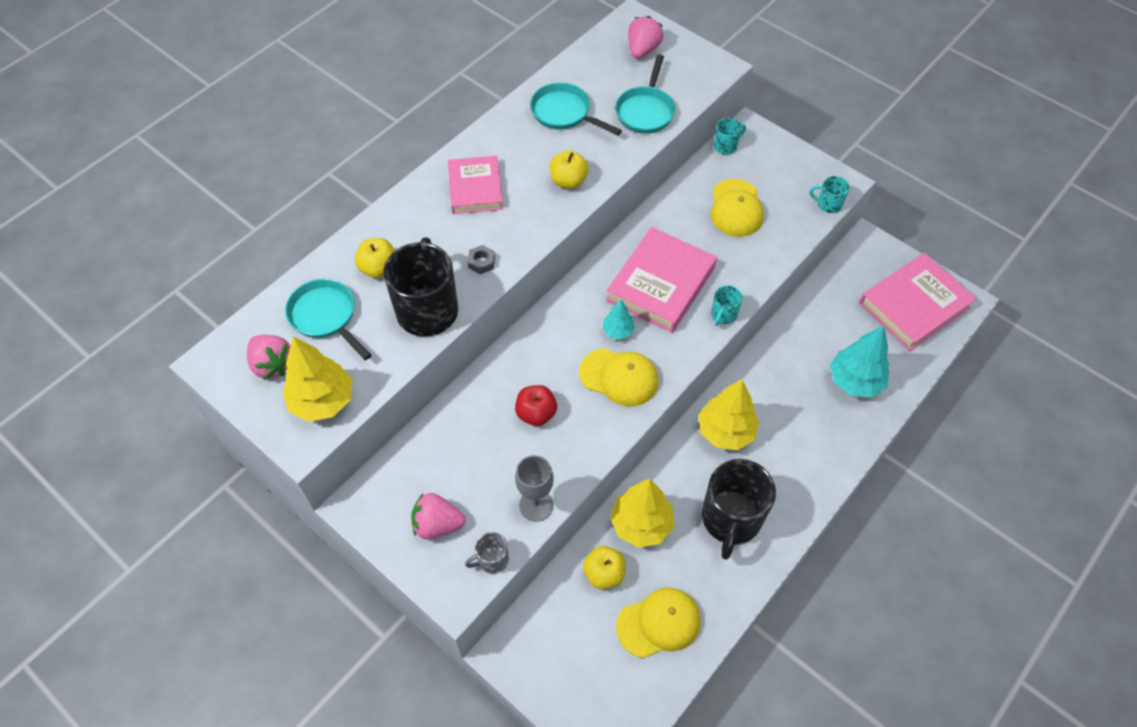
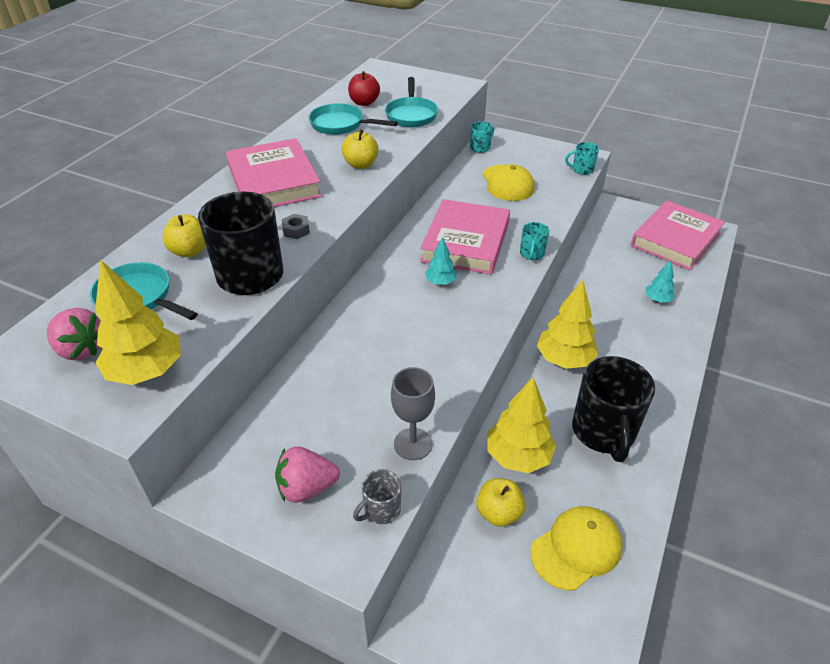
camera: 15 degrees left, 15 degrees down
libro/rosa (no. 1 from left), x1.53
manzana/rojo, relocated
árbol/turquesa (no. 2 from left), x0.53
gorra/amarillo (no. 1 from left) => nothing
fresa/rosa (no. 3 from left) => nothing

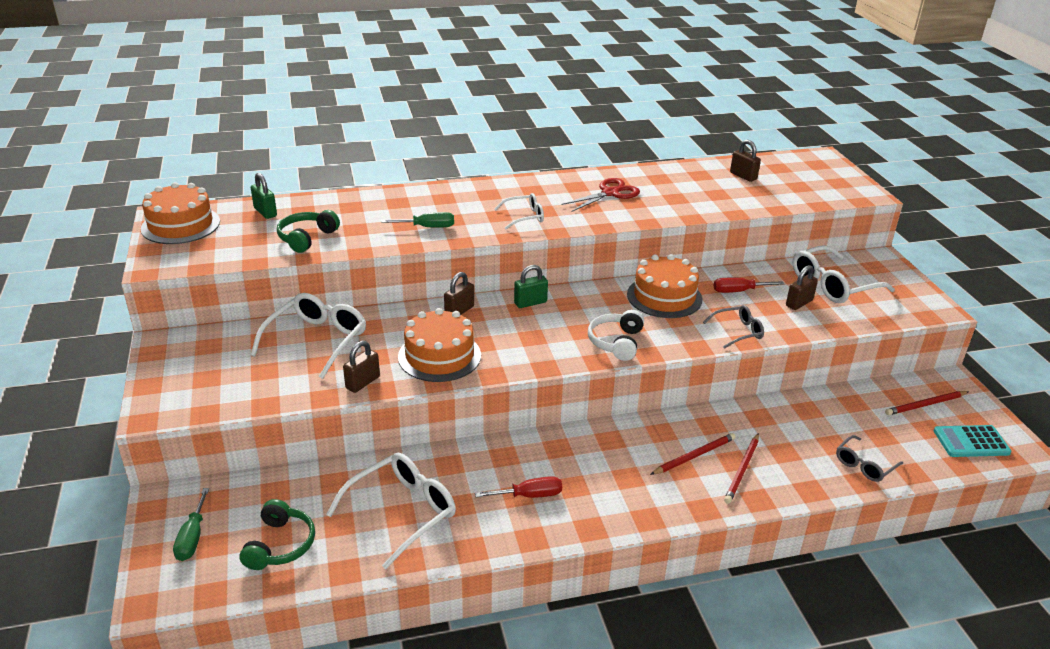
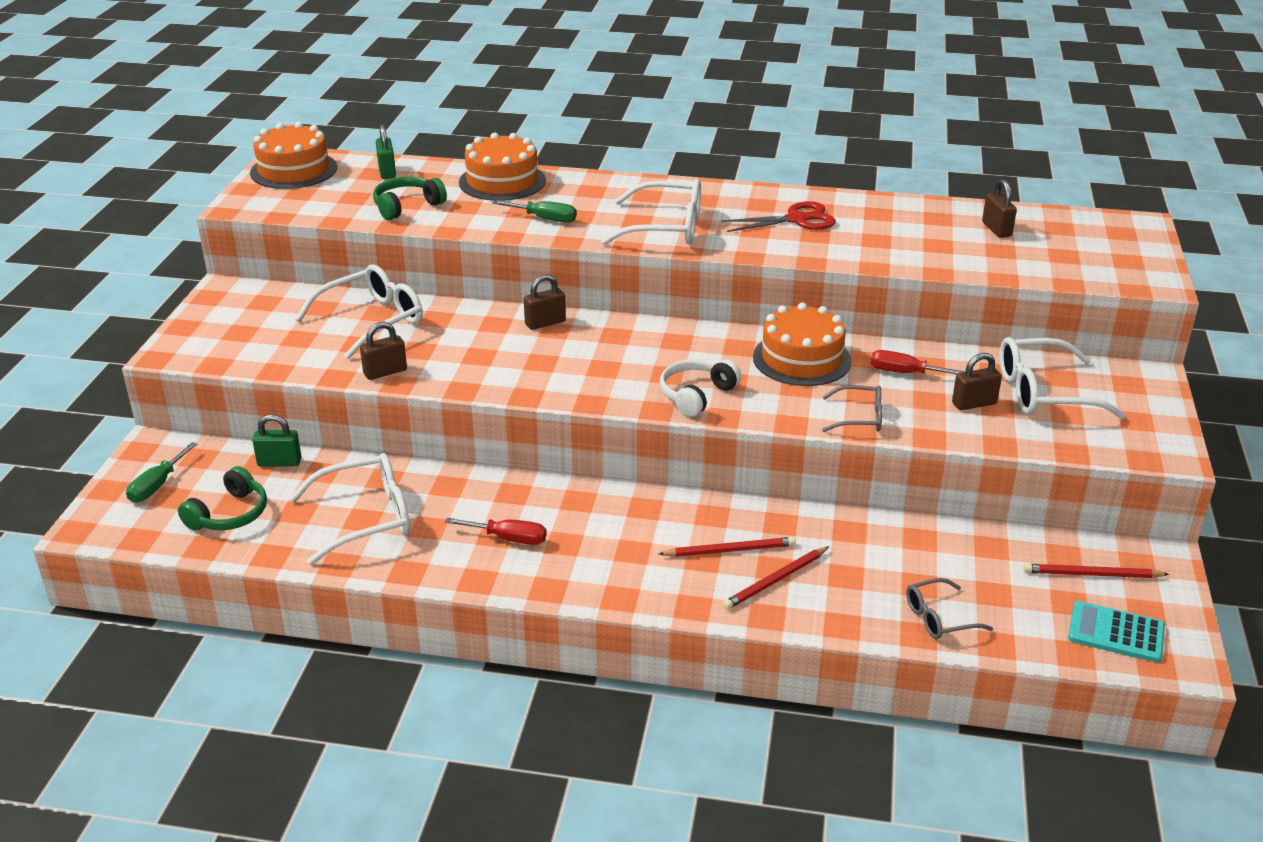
camera: 25 degrees right, 0 degrees up
candado/verde (no. 2 from left in the first image) => candado/verde (no. 1 from left), relocated
tarta/naranja (no. 2 from left), relocated
gafas/blanco (no. 3 from left), x1.76

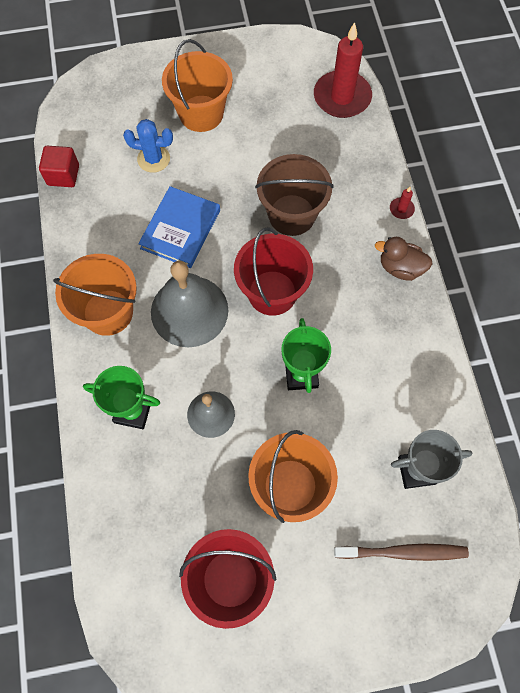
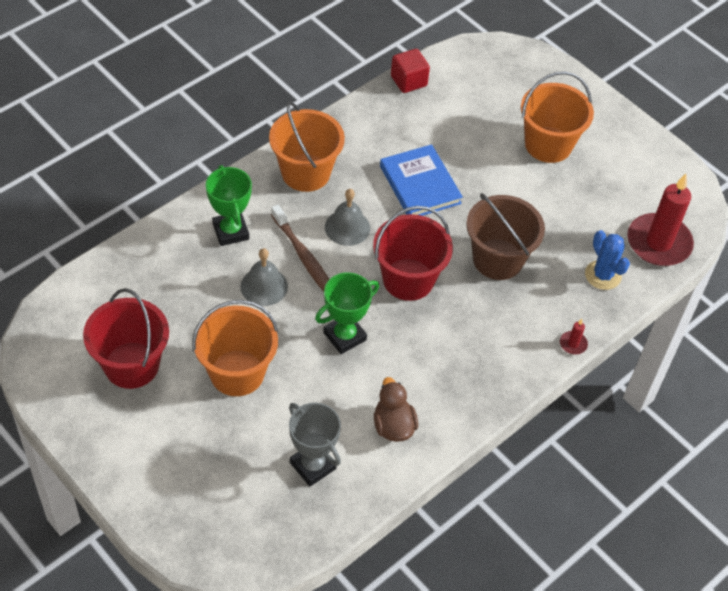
camera: 55 degrees right, 15 degrees down
cepillo de dientes/marrón, relocated
campana/gris (no. 1 from left in the first image) => campana/gris (no. 2 from left), x0.58
pato/marrón, relocated
libro/azul, 75 degrees clockwise
cactus/azul, relocated

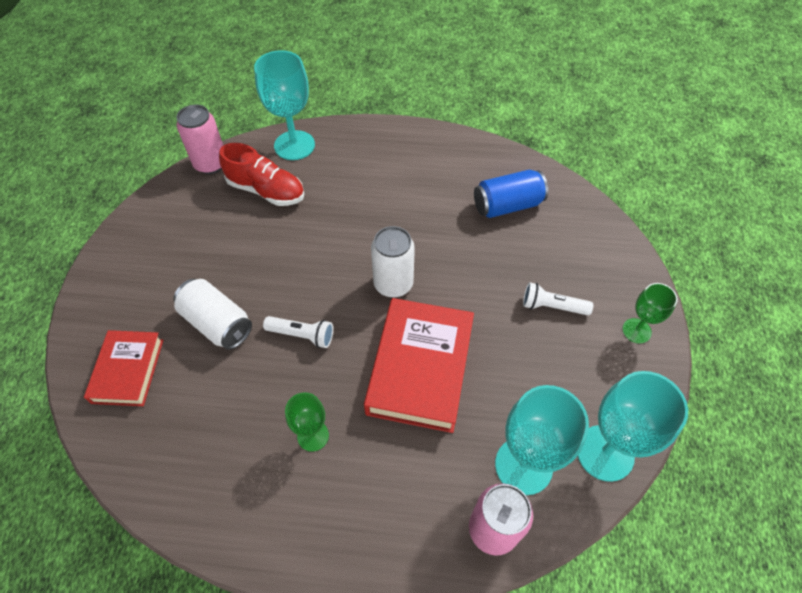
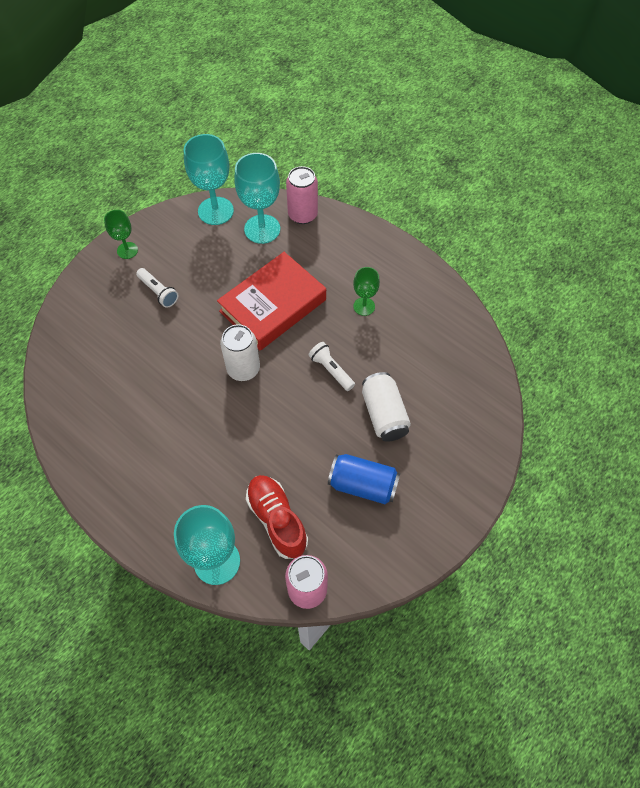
camera: 145 degrees left, 5 degrees up
lata/azul, relocated
libro/rojo (no. 1 from left) => nothing

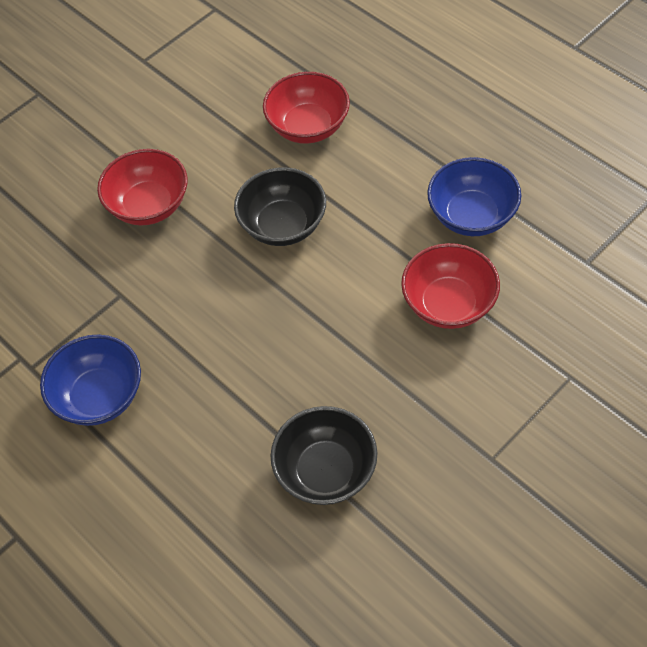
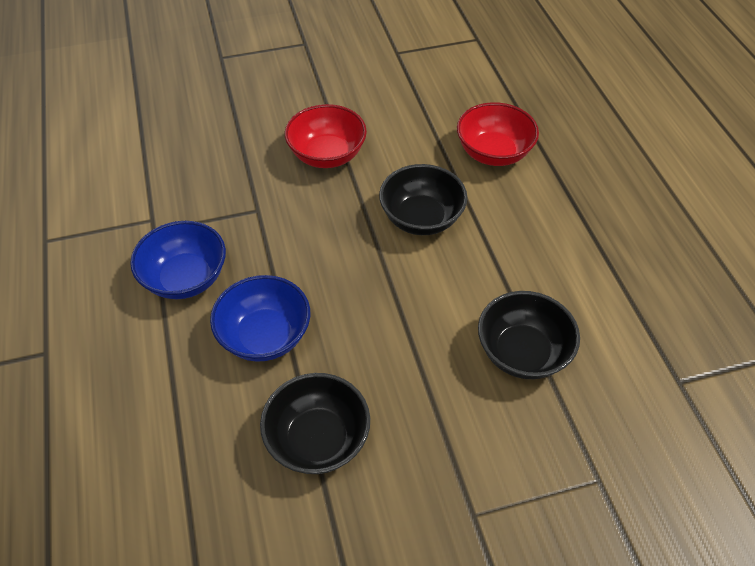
camera: 25 degrees right, 5 degrees down
cuenco/azul (no. 2 from left), relocated
cuenco/rojo (no. 3 from left) => cuenco/negro (no. 3 from left)

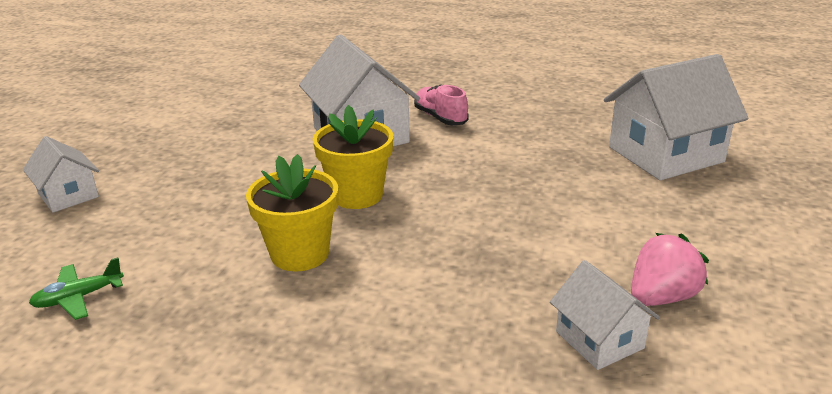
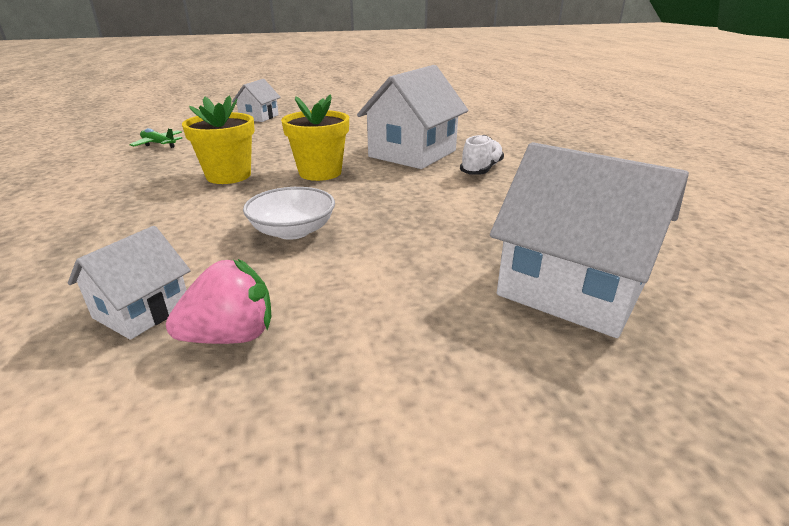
camera: 60 degrees right, 0 degrees up
fresa/rosa, 45 degrees counterclockwise
nothing => cuenco/blanco
zapato/rosa => zapato/blanco

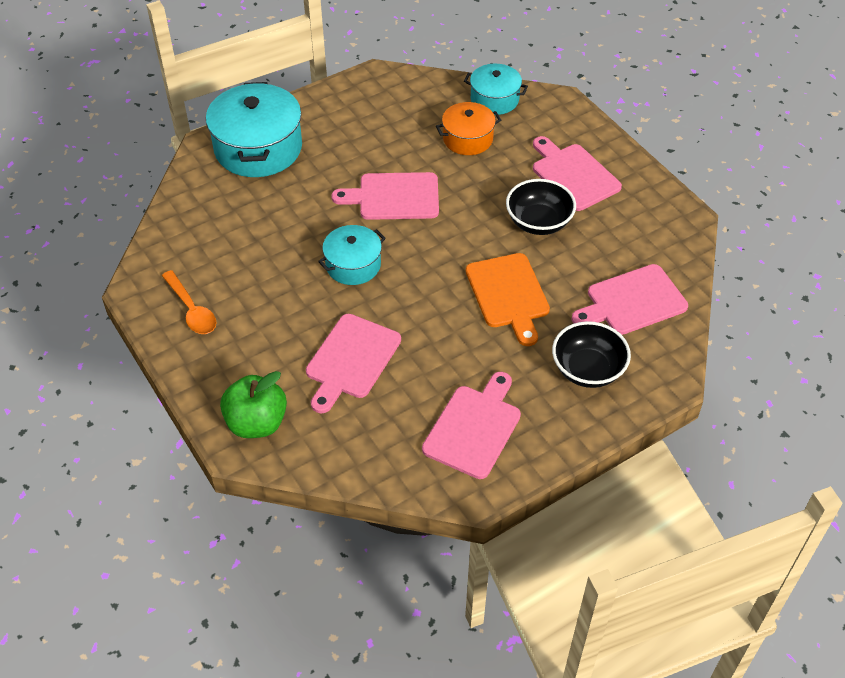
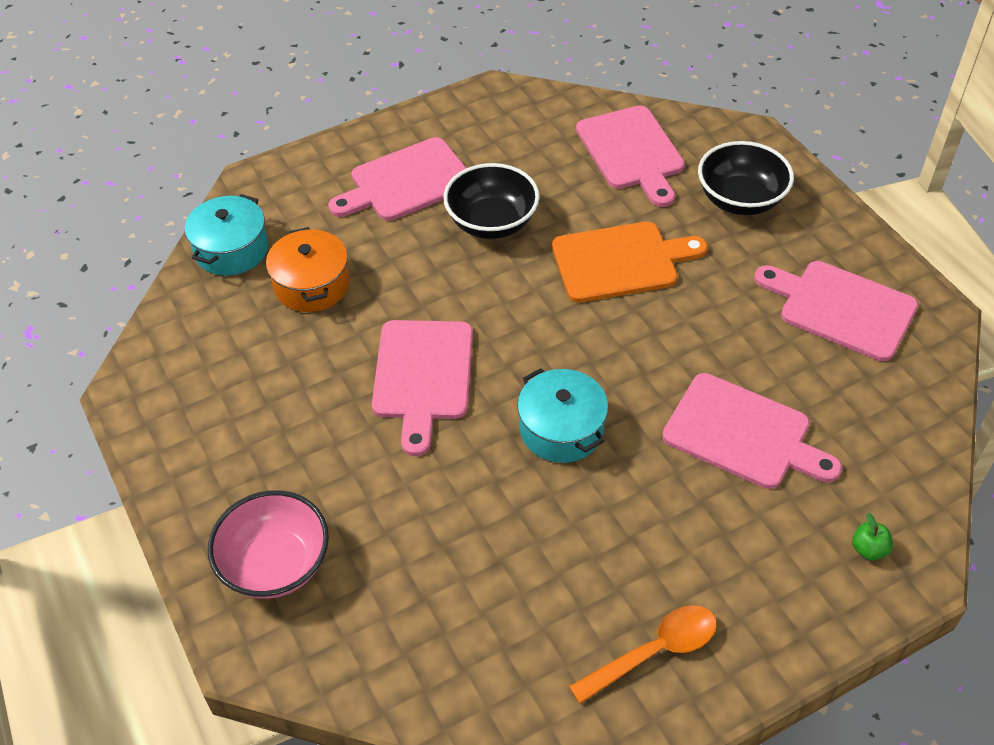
camera: 85 degrees left, 0 degrees up
olla/turquesa (no. 1 from left) => cuenco/rosa
manzana/verde, x0.41

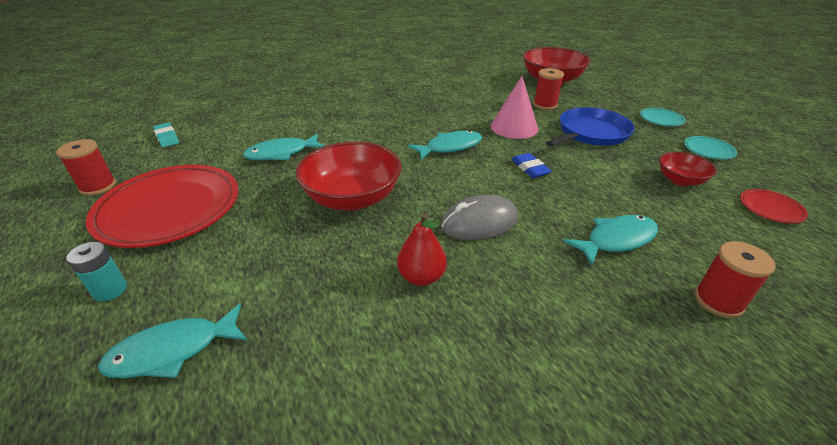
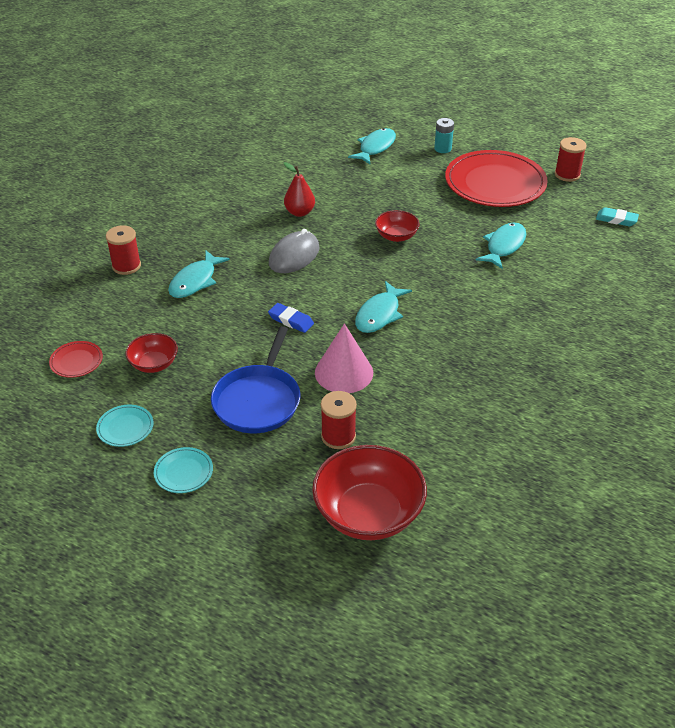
camera: 145 degrees right, 5 degrees up
cuenco/rojo (no. 1 from left in the first image) => cuenco/rojo (no. 3 from left), x0.54

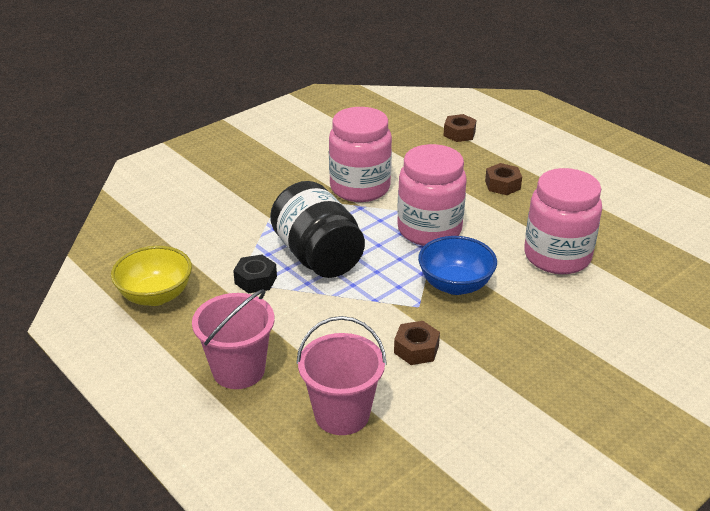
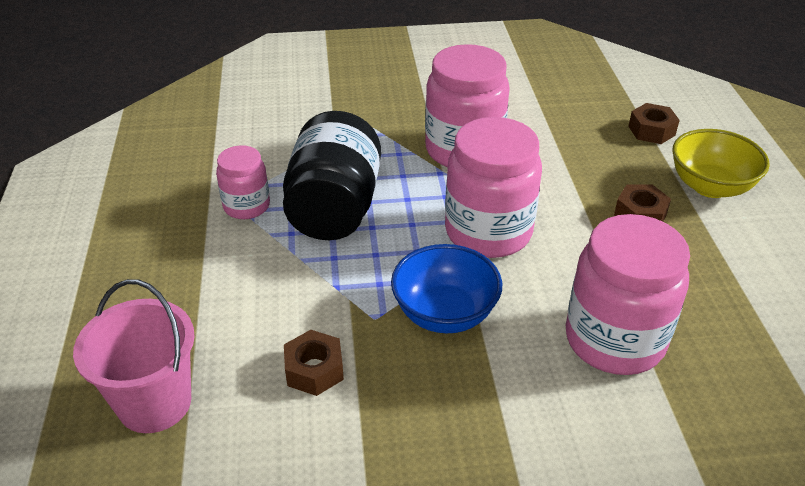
camera: 35 degrees right, 5 degrees up
tuerca/negro => tarro/rosa (no. 1 from left)
cuenco/amarillo, relocated
balde/rosa (no. 1 from left) => nothing

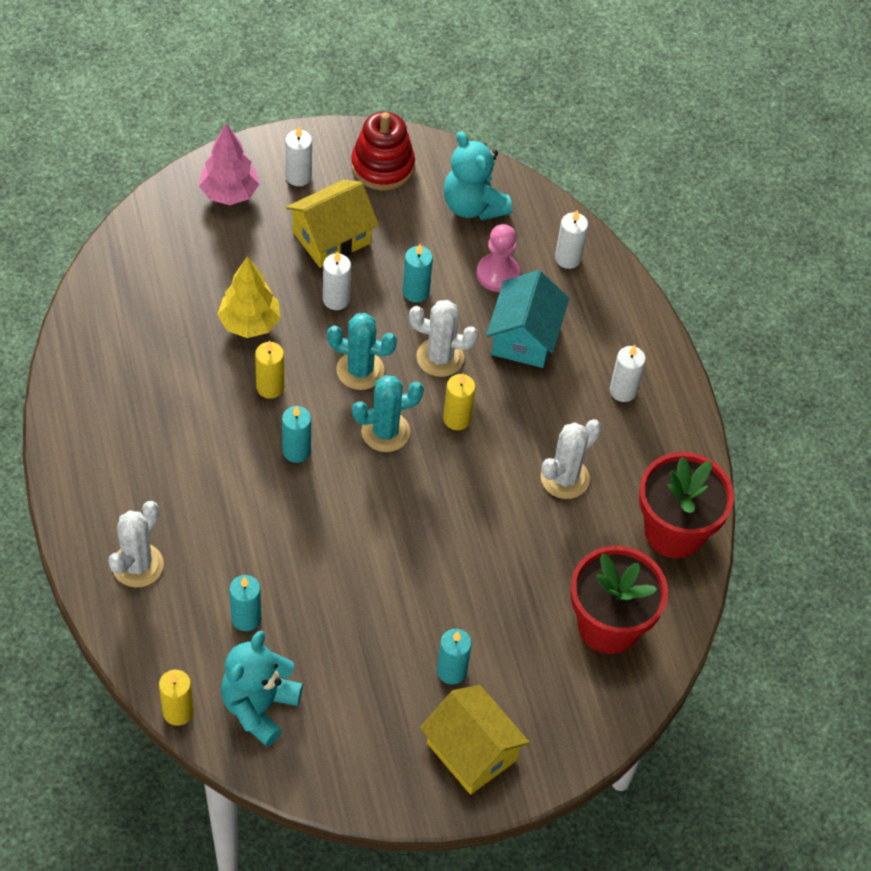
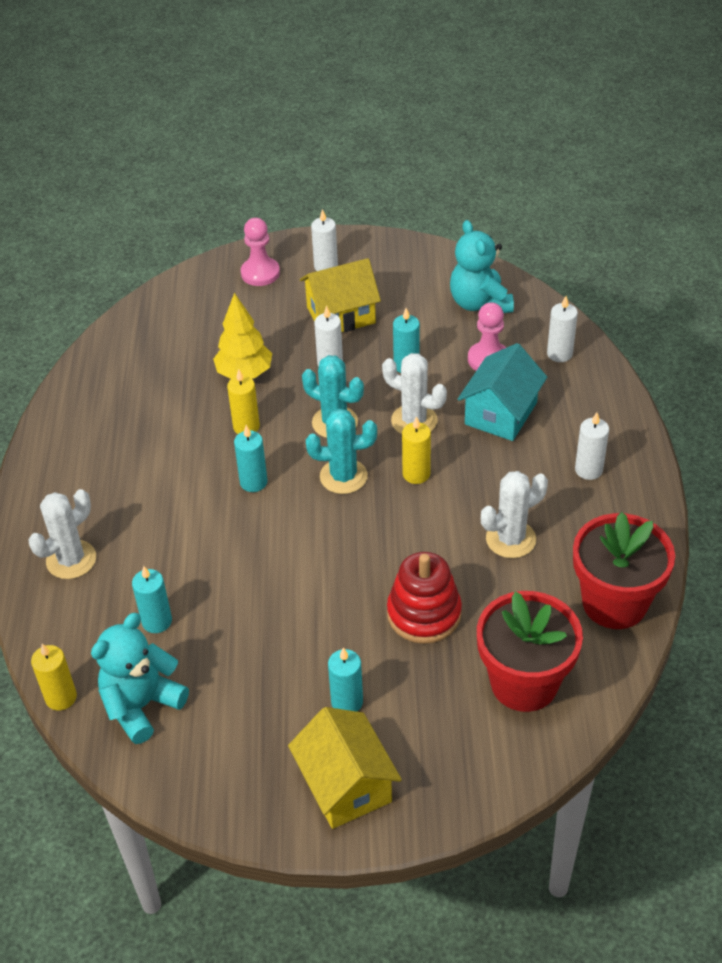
camera: 20 degrees right, 10 degrees down
árbol/rosa => peón/rosa (no. 1 from left)
juguete apilable/rojo, relocated

